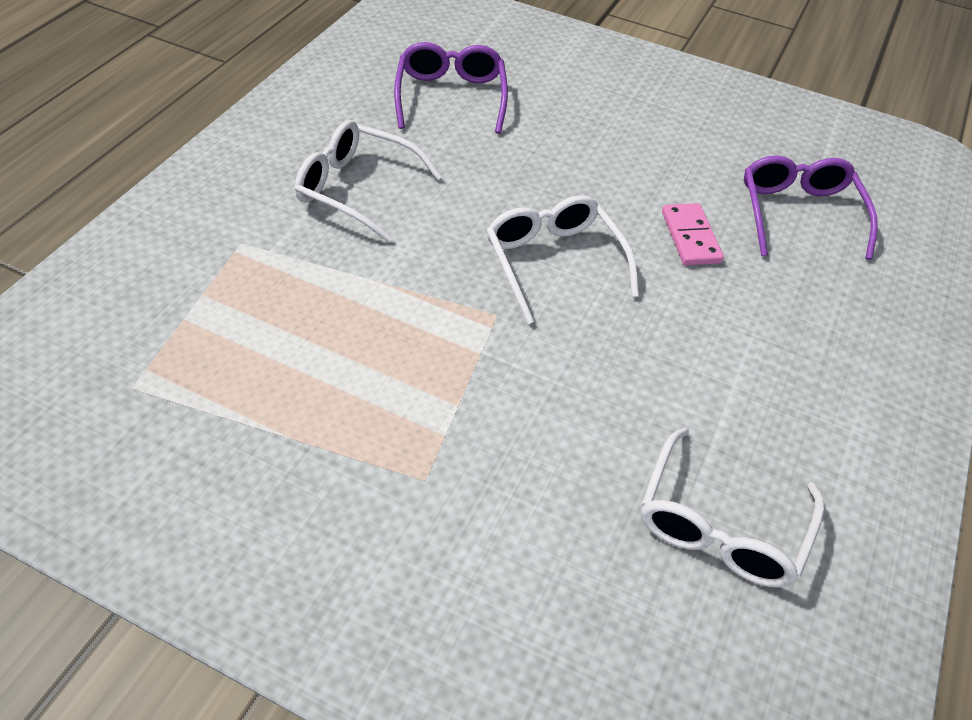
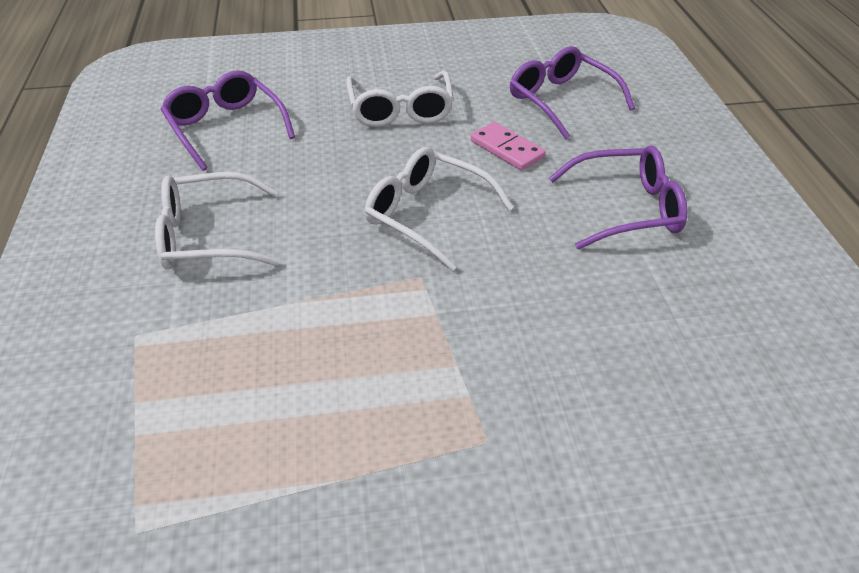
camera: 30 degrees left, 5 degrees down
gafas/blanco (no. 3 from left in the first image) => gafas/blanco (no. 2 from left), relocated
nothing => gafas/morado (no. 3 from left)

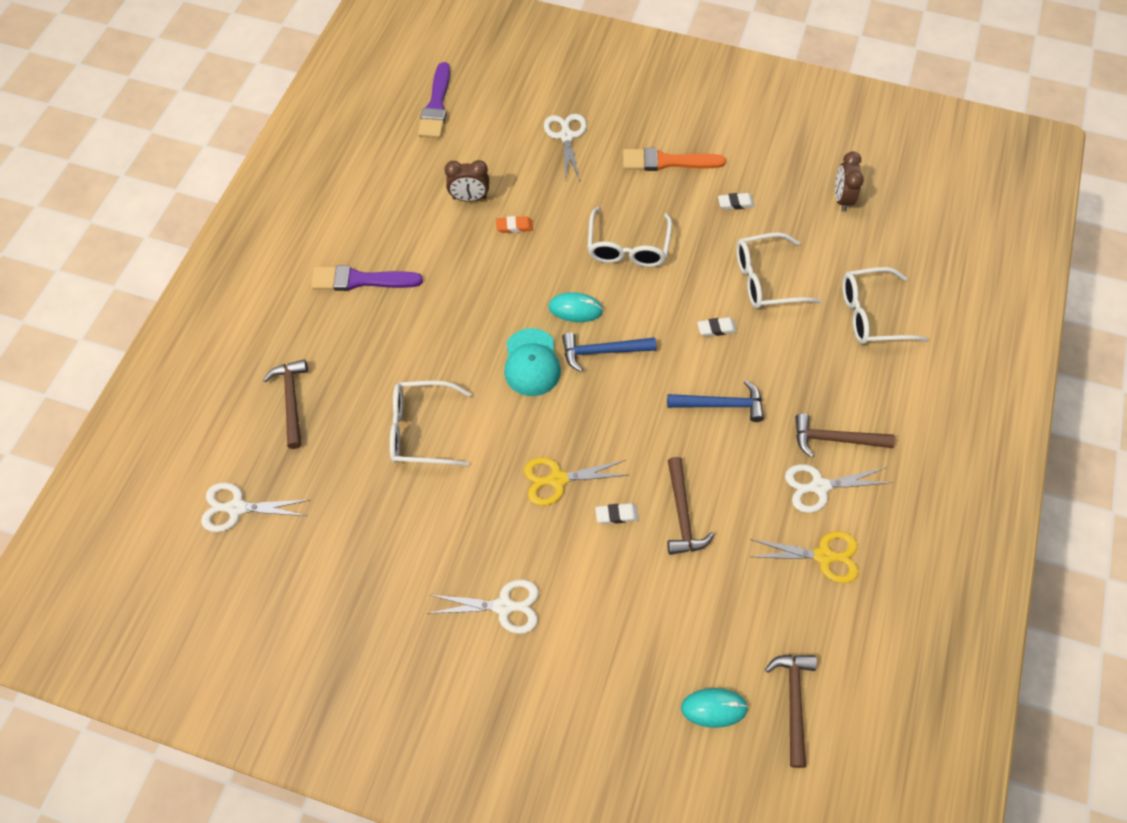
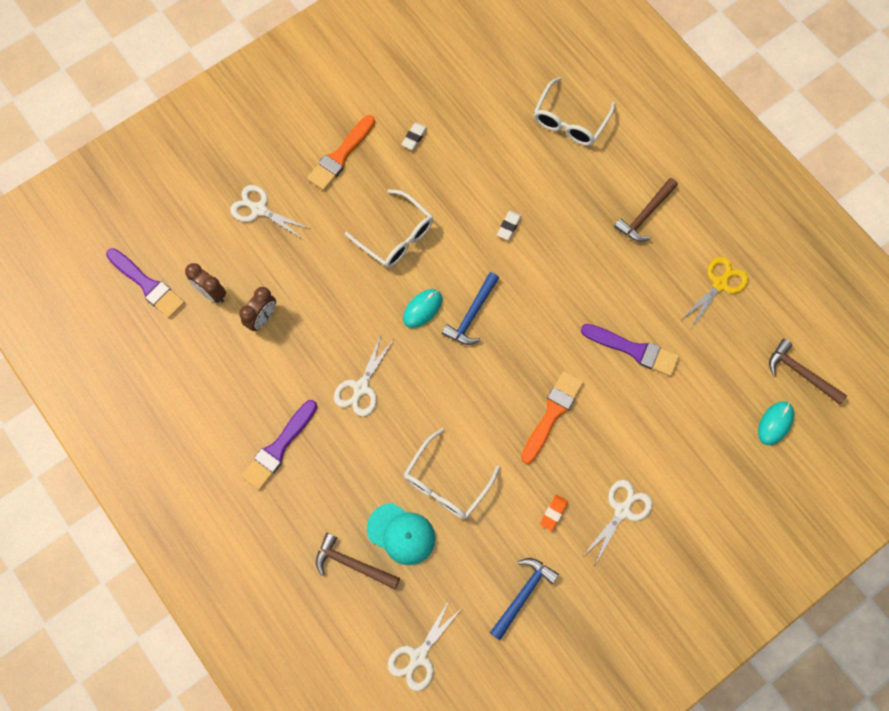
camera: 55 degrees left, 10 degrees up
despertador/marrón (no. 2 from left in the first image) => despertador/marrón (no. 1 from left), relocated
tijeras/blanco (no. 4 from left in the first image) => tijeras/blanco (no. 2 from left), relocated
gorra/turquesa, relocated
martillo/azul (no. 2 from left), relocated
tijeras/amarillo (no. 1 from left) => pincel/naranja (no. 2 from left)
goma de borrar/naranja, relocated
martillo/marrón (no. 2 from left) => pincel/morado (no. 3 from left)
goma de borrar/blanco (no. 1 from left) => nothing
gafas/blanco (no. 3 from left) => nothing

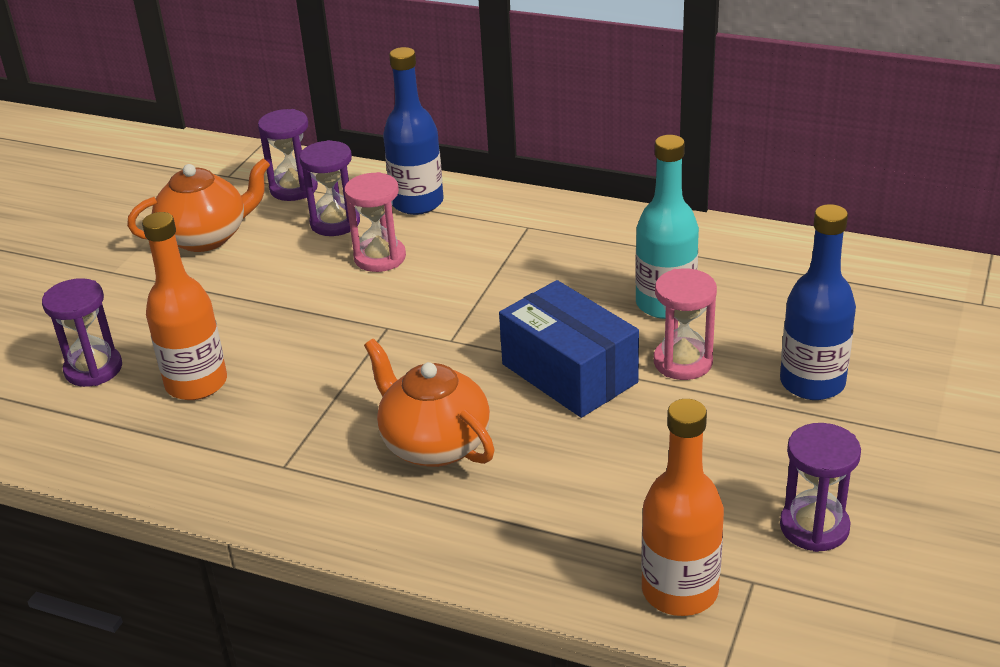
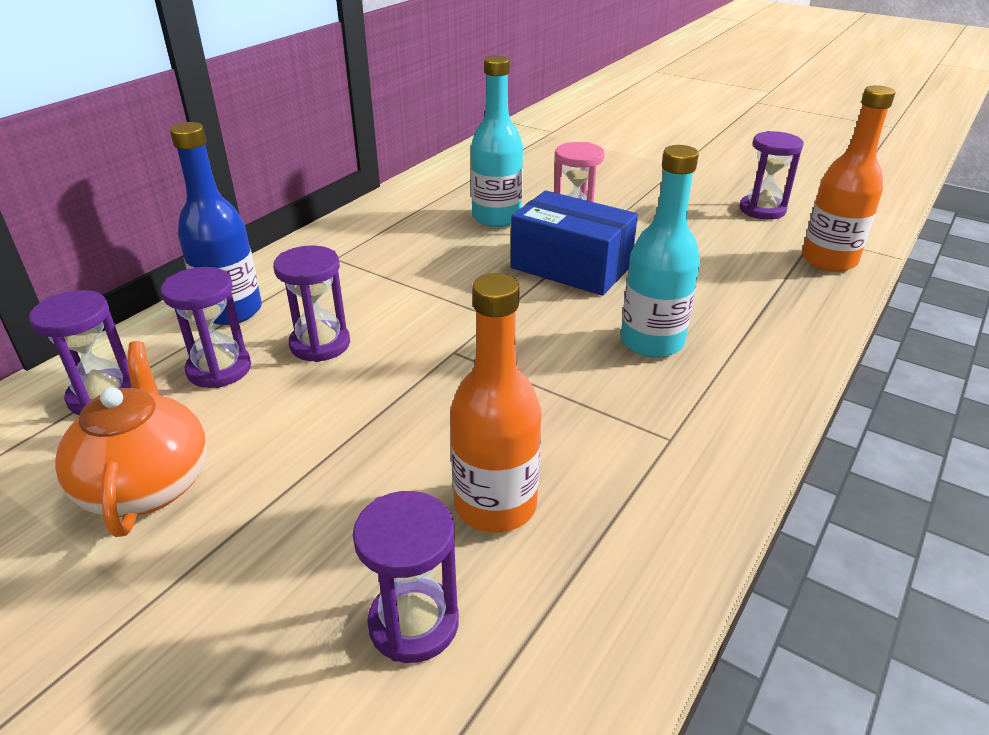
camera: 80 degrees left, 0 degrees up
reloj de arena/rosa (no. 1 from left) => reloj de arena/morado (no. 3 from left)
caja/azul, 60 degrees clockwise
tetera/naranja (no. 2 from left) => botella/turquesa (no. 2 from left)
botella/azul (no. 2 from left) => nothing

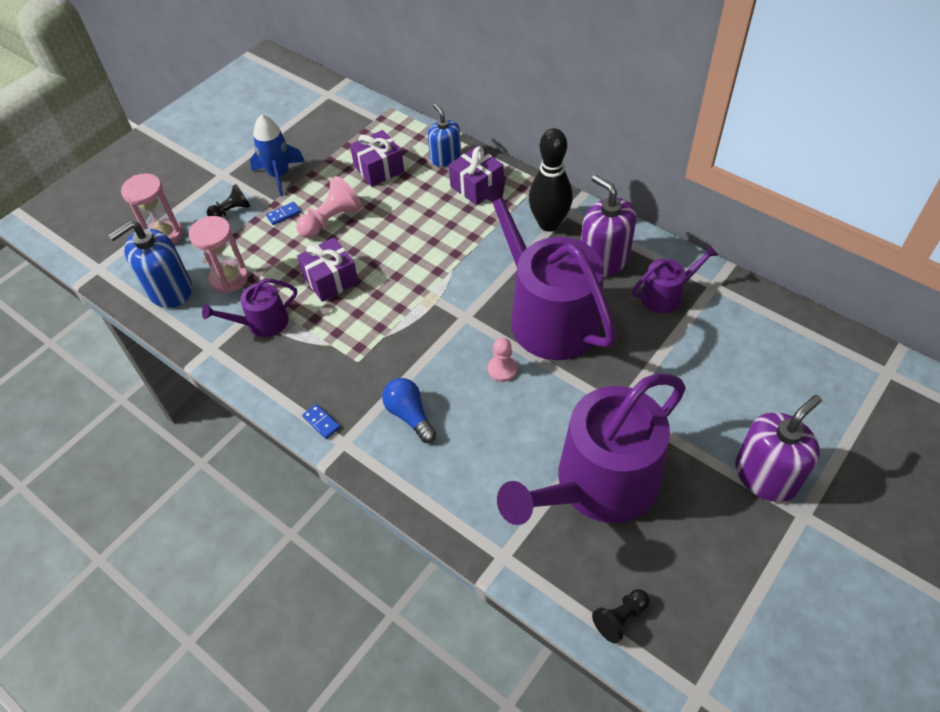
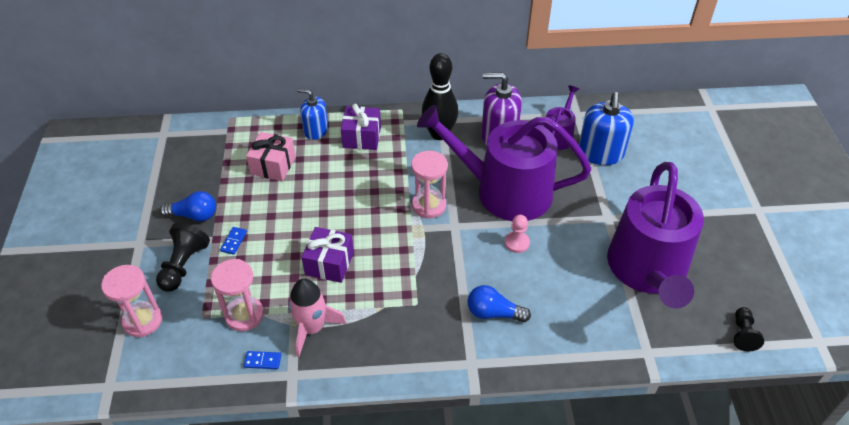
camera: 45 degrees left, 5 degrees down
peón/negro (no. 1 from left), x1.56
cohete/azul => bombilla/azul (no. 1 from left)
ficha de dominó/azul (no. 2 from left), relocated
regalo/morado (no. 2 from left) => regalo/rosa
regadera/morado (no. 1 from left) => cohete/rosa
nothing => reloj de arena/rosa (no. 3 from left)
dispensador de jabón/azul (no. 1 from left in the first image) => dispensador de jabón/azul (no. 2 from left), relocated
peón/rosa (no. 1 from left) => nothing
dispensador de jabón/morado (no. 2 from left) => nothing

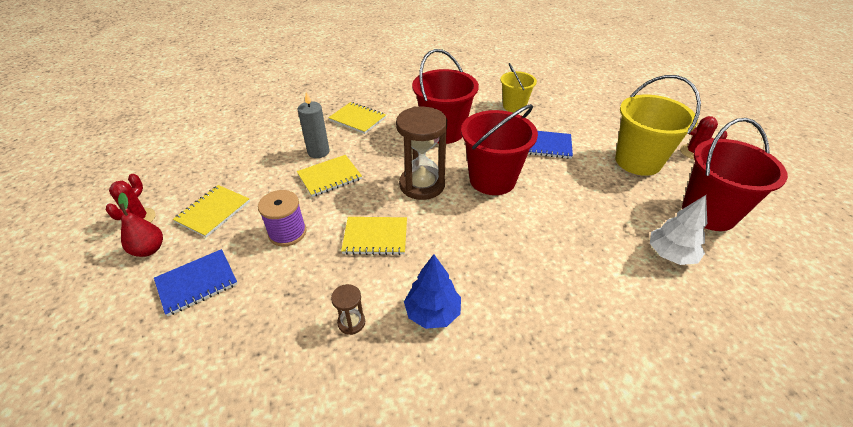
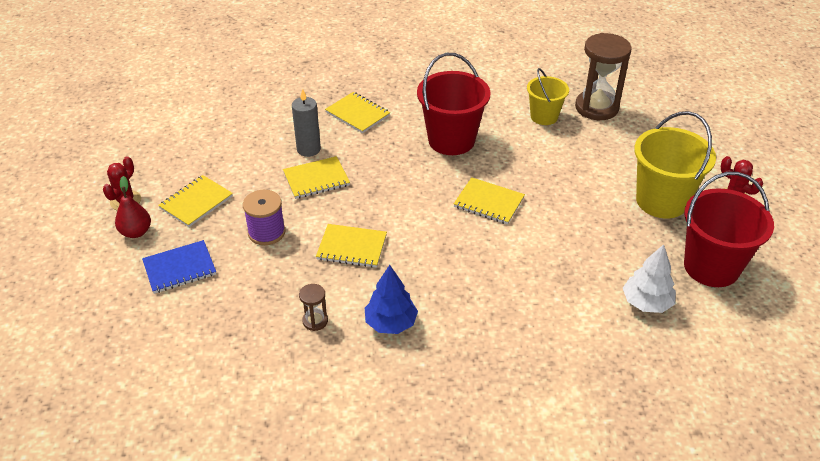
camera: 10 degrees right, 0 degrees up
balde/rojo (no. 2 from left) => cuaderno/amarillo (no. 5 from left)
reloj de arena/marrón (no. 2 from left), relocated
cuaderno/azul (no. 2 from left) => nothing

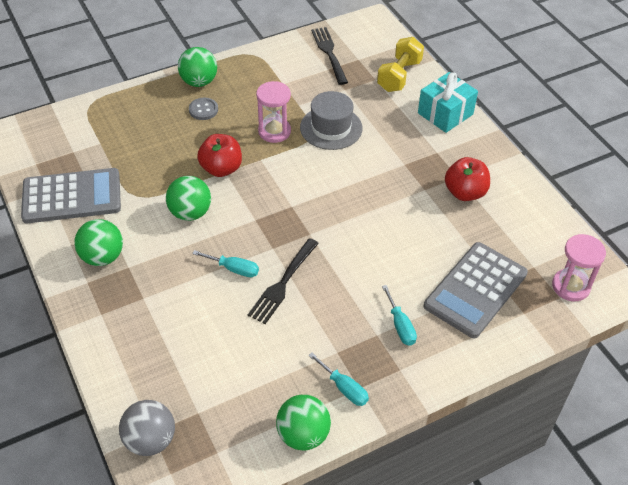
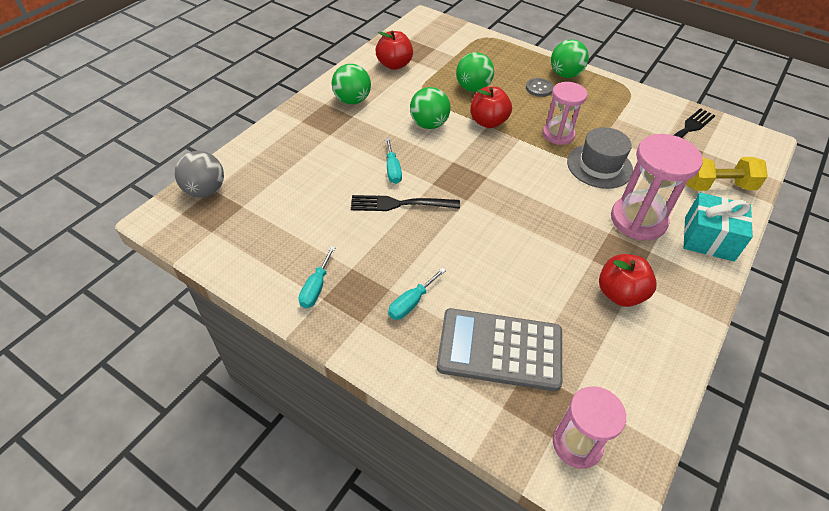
camera: 60 degrees right, 0 degrees up
calculadora/gris (no. 1 from left) => manzana/rojo (no. 1 from left)
pelota/verde (no. 4 from left in the first image) => pelota/verde (no. 3 from left), relocated
nothing => reloj de arena/rosa (no. 3 from left)

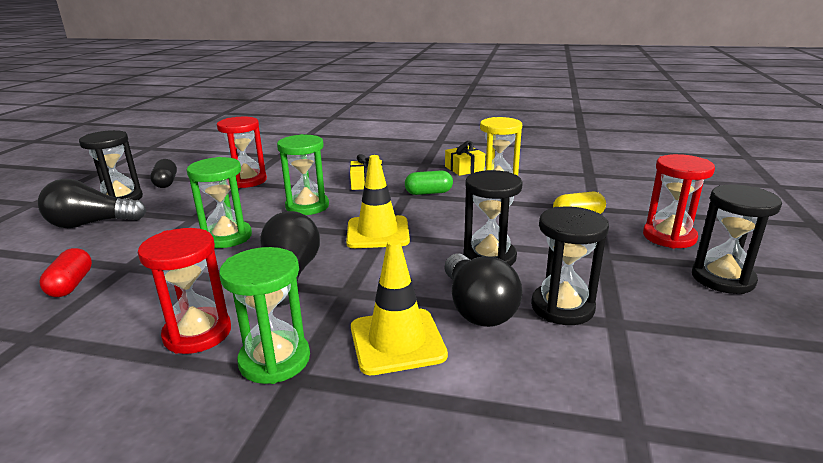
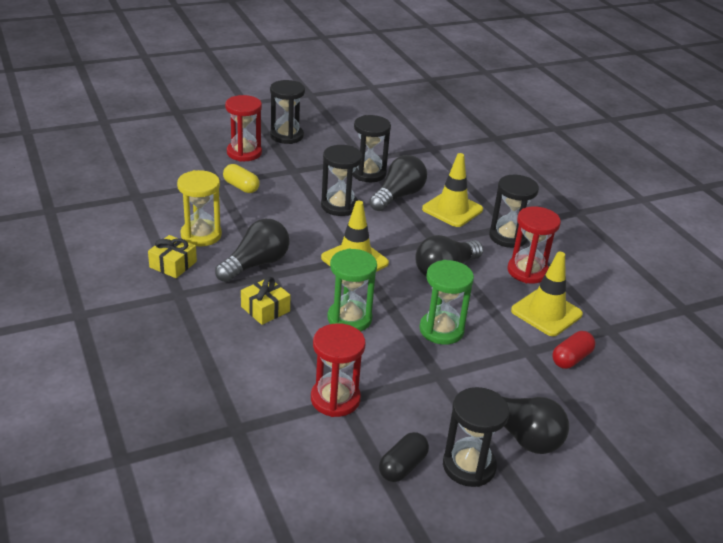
camera: 130 degrees left, 10 degrees up
cápsula/verde => bombilla/negro (no. 1 from left)
reloj de arena/verde (no. 2 from left) => reloj de arena/negro (no. 5 from left)
nothing => cono de tráfico/amarillo (no. 3 from left)

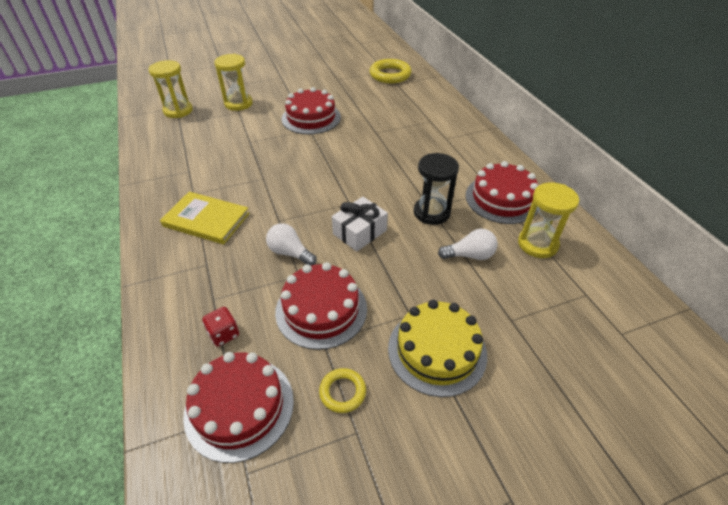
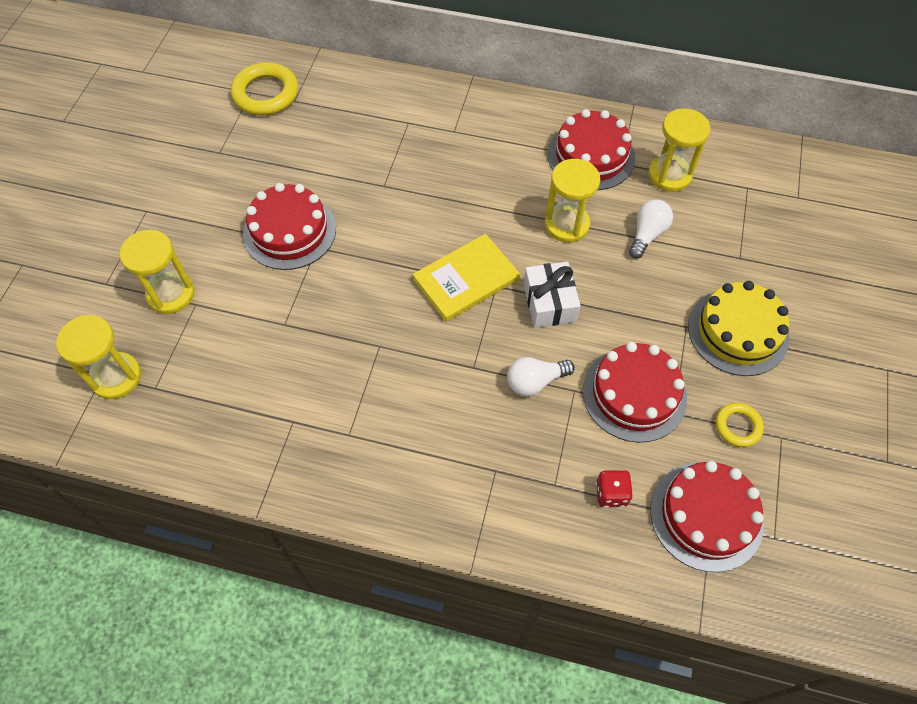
camera: 55 degrees left, 15 degrees up
libro/amarillo, relocated
reloj de arena/negro => reloj de arena/amarillo (no. 3 from left)

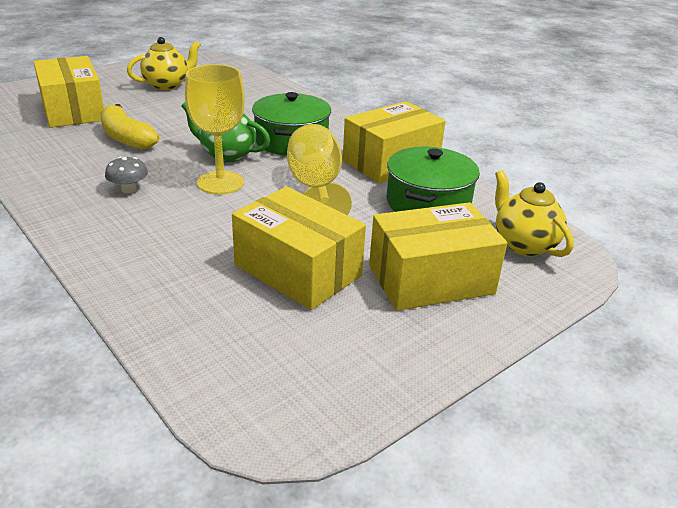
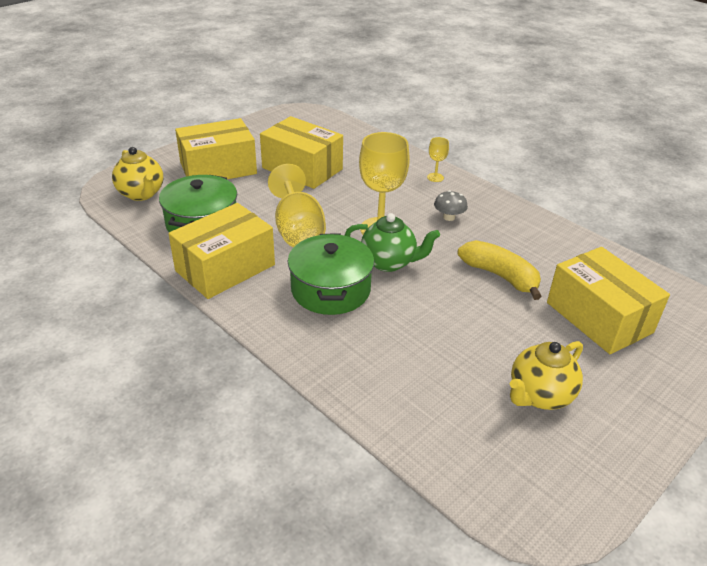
camera: 175 degrees right, 5 degrees up
nothing => copa/amarillo (no. 3 from left)

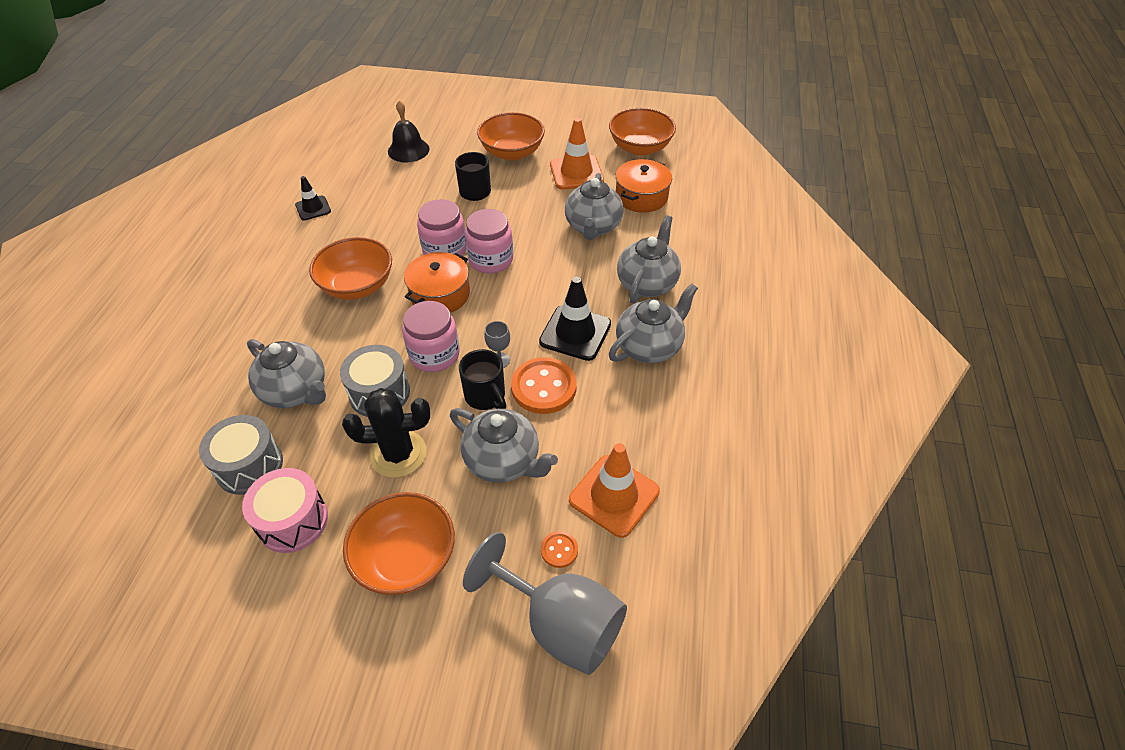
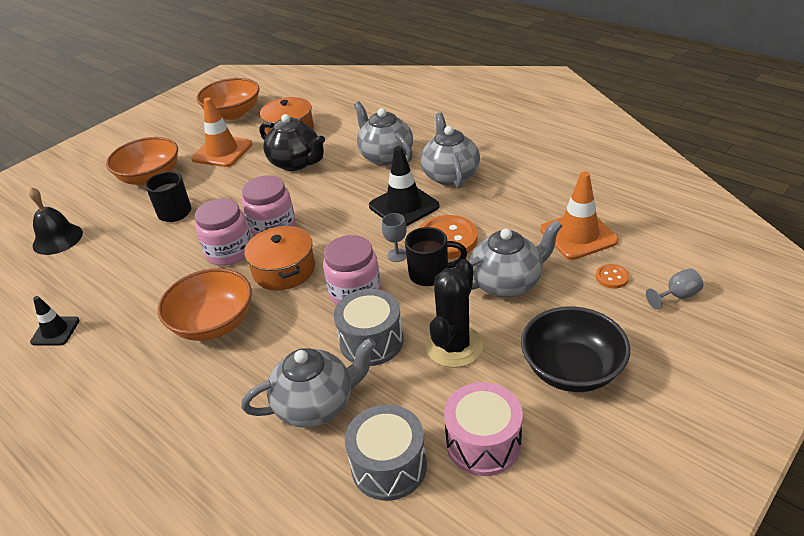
camera: 55 degrees left, 10 degrees down
tetera/gris (no. 3 from left) => tetera/negro
cuenco/naranja (no. 2 from left) => cuenco/negro
copa/gris (no. 2 from left), x0.41

